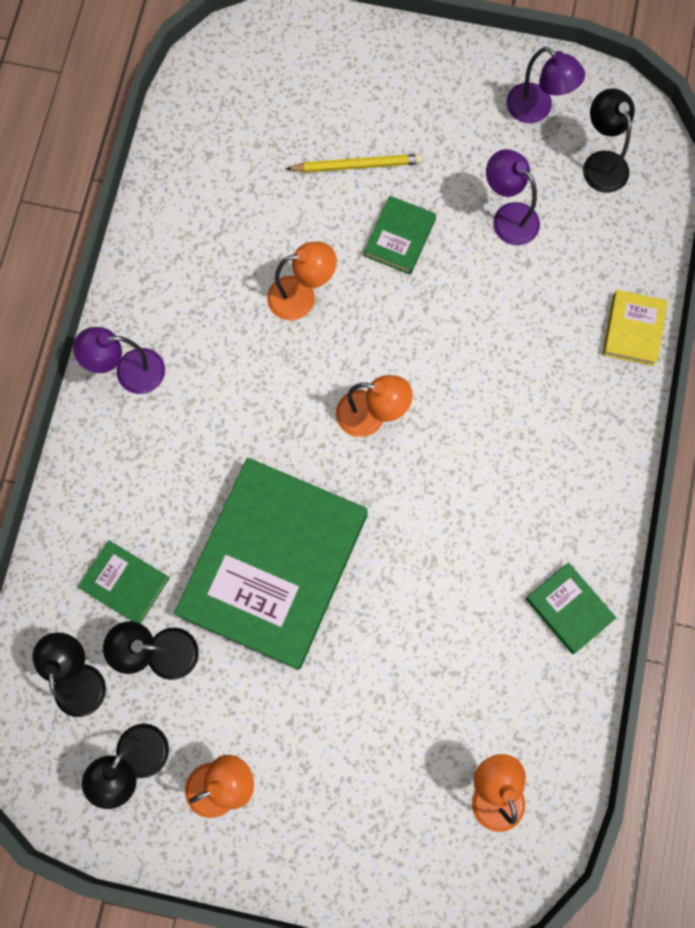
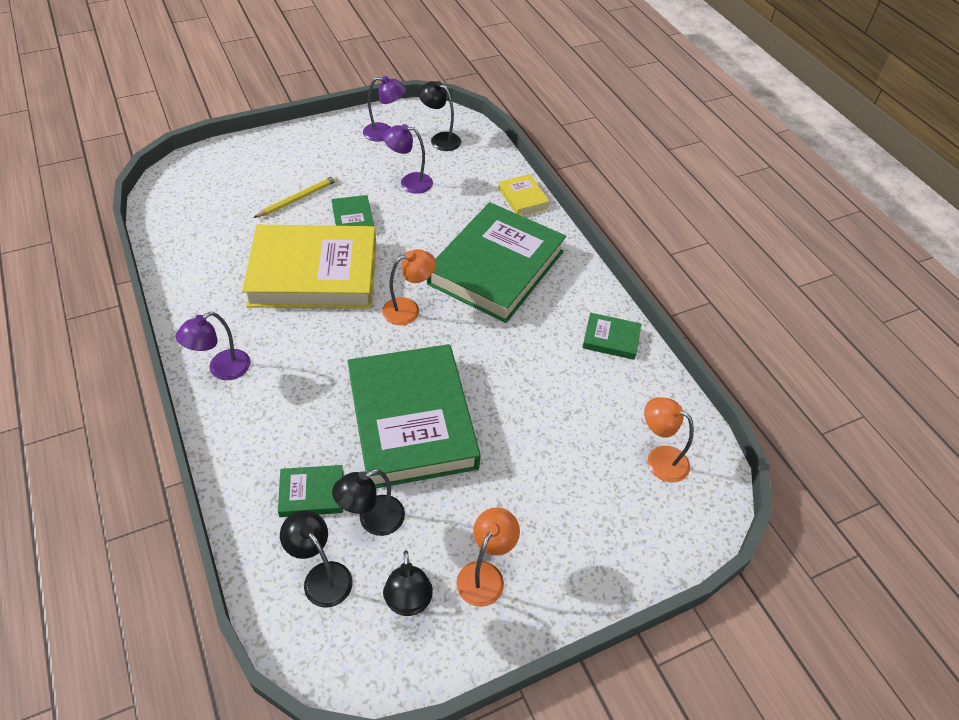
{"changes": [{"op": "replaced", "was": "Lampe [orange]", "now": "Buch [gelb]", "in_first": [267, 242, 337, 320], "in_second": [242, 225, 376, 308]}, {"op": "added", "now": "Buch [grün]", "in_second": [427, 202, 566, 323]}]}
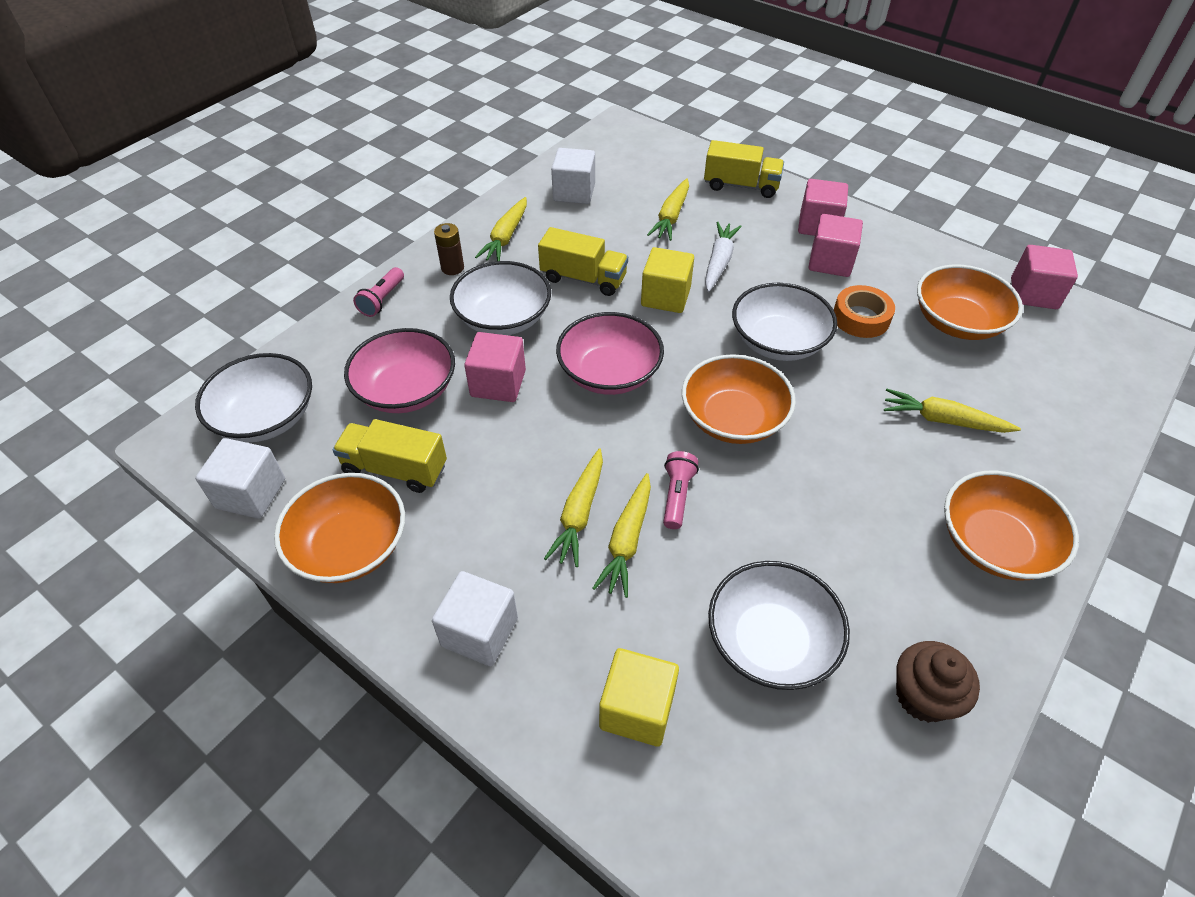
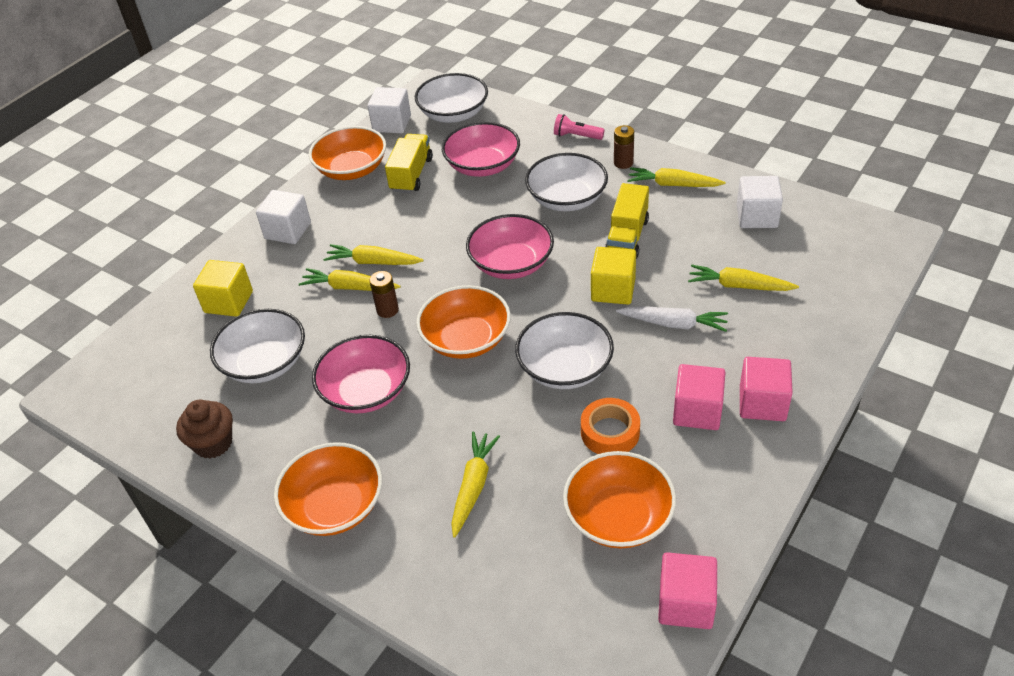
{"changes": [{"op": "added", "now": "Schüssel [rosa]", "in_second": [312, 335, 410, 413]}, {"op": "replaced", "was": "Taschenlampe [rosa]", "now": "Batterie [braun]", "in_first": [663, 451, 699, 529], "in_second": [369, 271, 399, 318]}, {"op": "removed", "was": "Kubus [rosa]", "in_first": [464, 332, 526, 402]}, {"op": "removed", "was": "Lastwagen [gelb]", "in_first": [704, 140, 784, 198]}]}
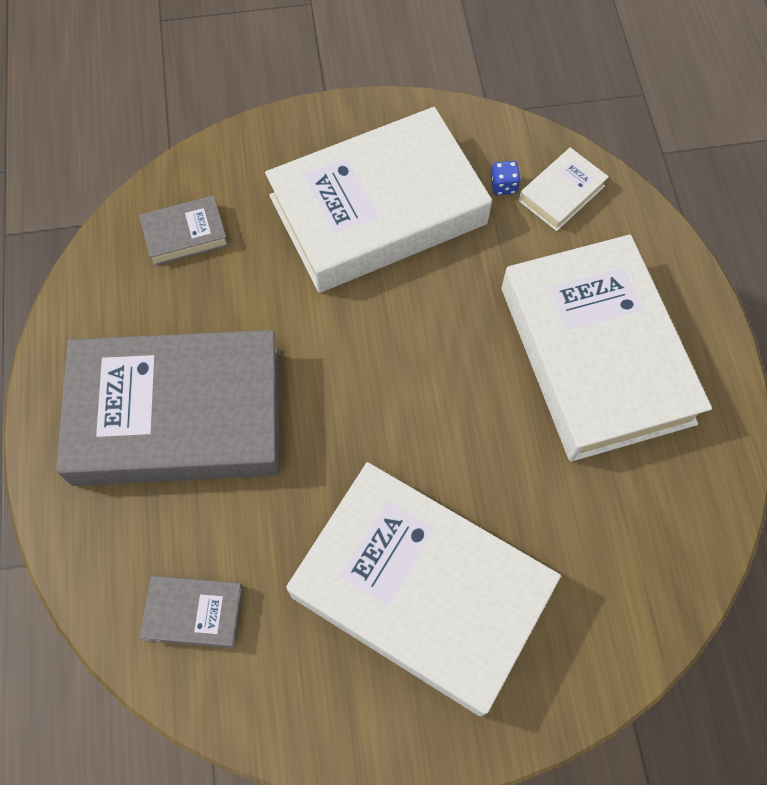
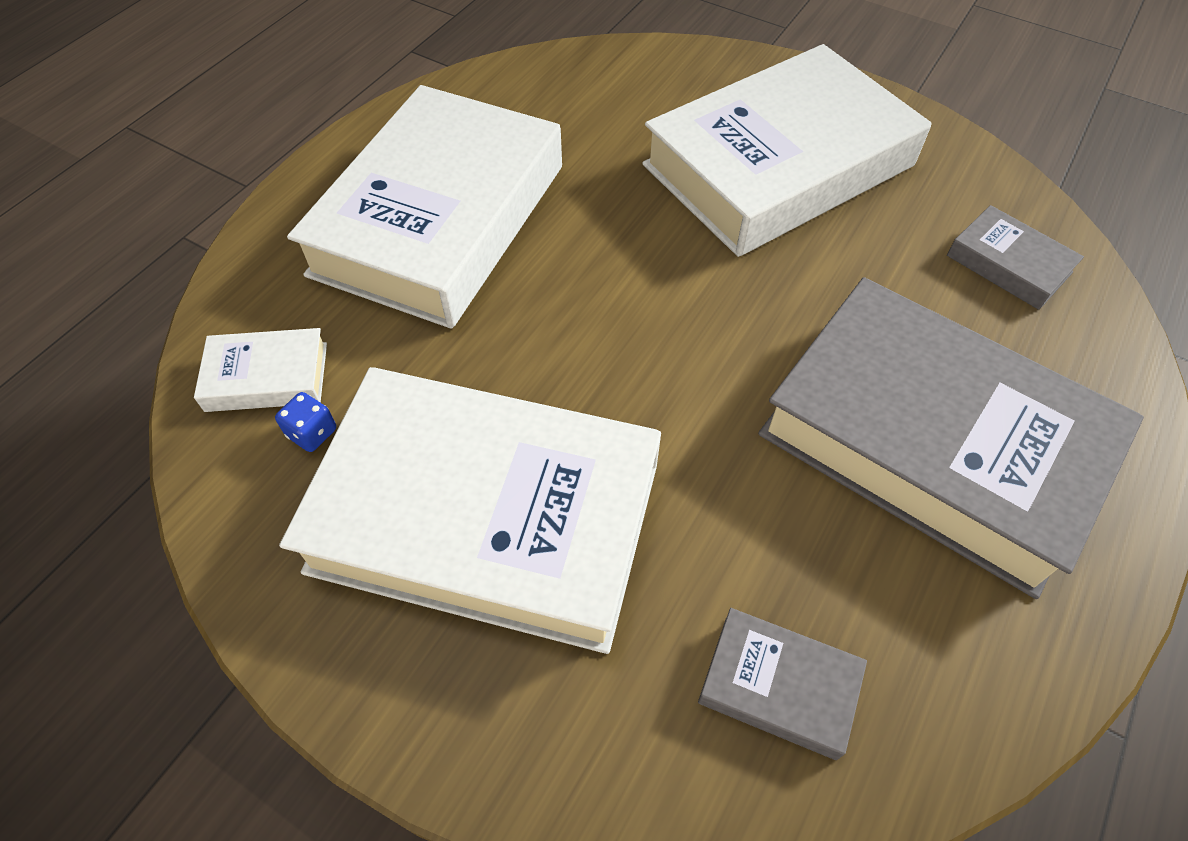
{"changes": [{"op": "turned", "was": "Buch [weiß]", "in_first": [286, 462, 561, 717], "in_second": [642, 44, 932, 257], "clockwise": 75}]}
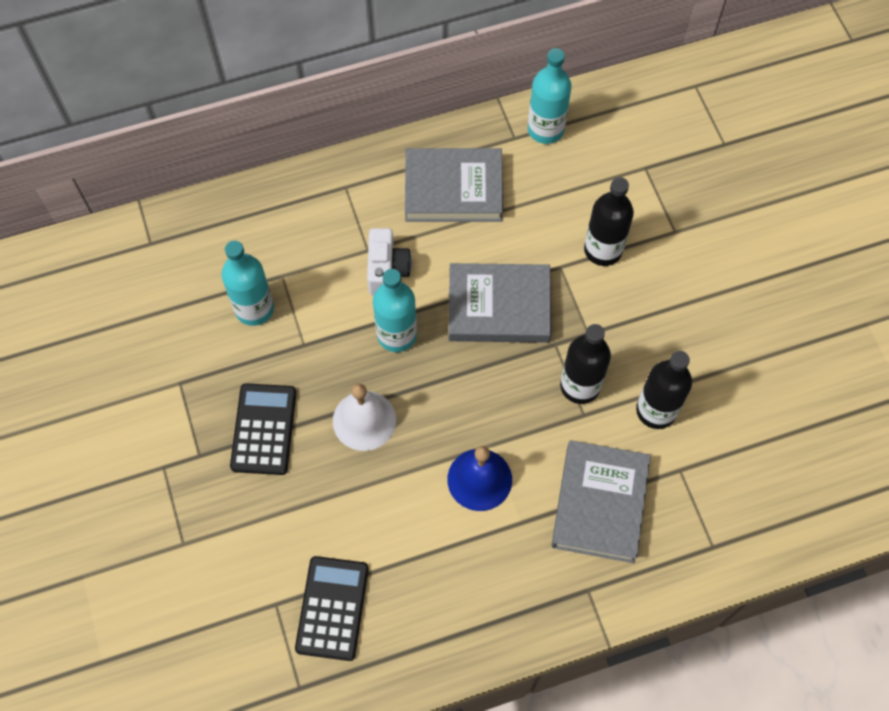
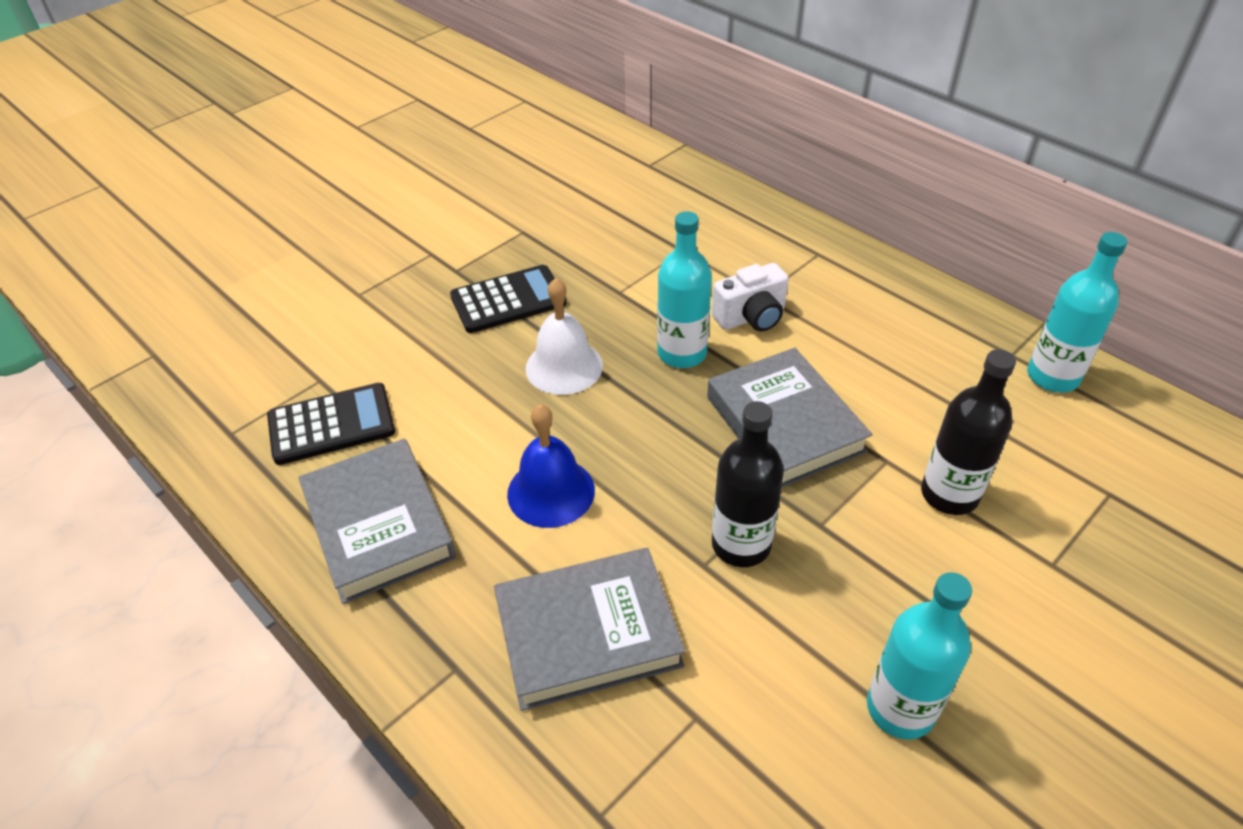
{"changes": [{"op": "moved", "was": "Buch [grau]", "in_first": [405, 148, 503, 222], "in_second": [298, 439, 456, 604]}, {"op": "moved", "was": "Flasche [türkis]", "in_first": [221, 240, 274, 326], "in_second": [867, 572, 972, 739]}, {"op": "removed", "was": "Flasche [schwarz]", "in_first": [636, 351, 692, 429]}]}
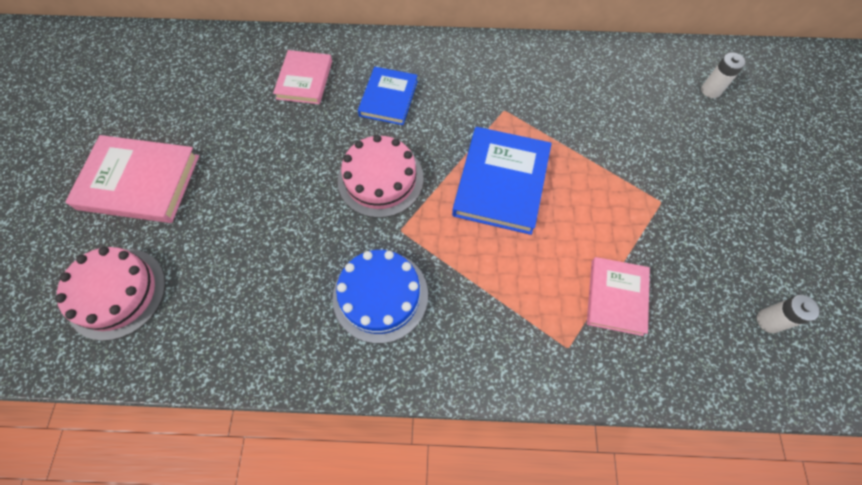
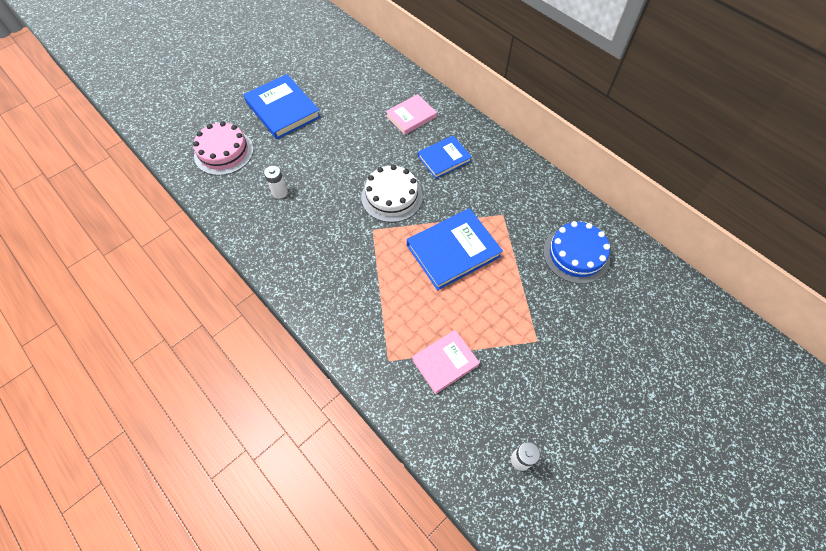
{"changes": [{"op": "recoloured", "was": "Buch [rosa]", "now": "Buch [blau]", "in_first": [65, 135, 199, 223], "in_second": [243, 74, 321, 139]}, {"op": "moved", "was": "Batterie [weiß]", "in_first": [701, 52, 746, 98], "in_second": [264, 166, 288, 199]}, {"op": "recoloured", "was": "Kuchen [rosa]", "now": "Kuchen [weiß]", "in_first": [338, 135, 424, 218], "in_second": [361, 165, 423, 222]}, {"op": "moved", "was": "Kuchen [blau]", "in_first": [333, 250, 428, 343], "in_second": [543, 221, 610, 284]}]}
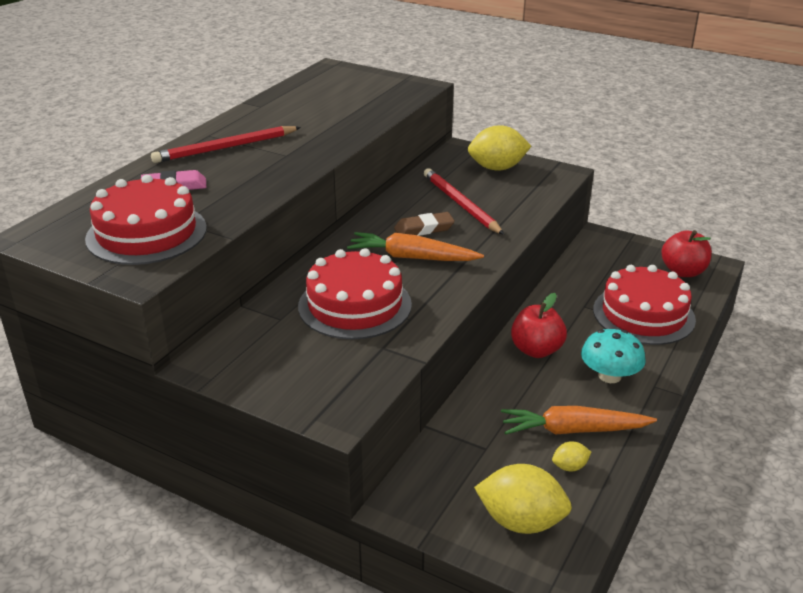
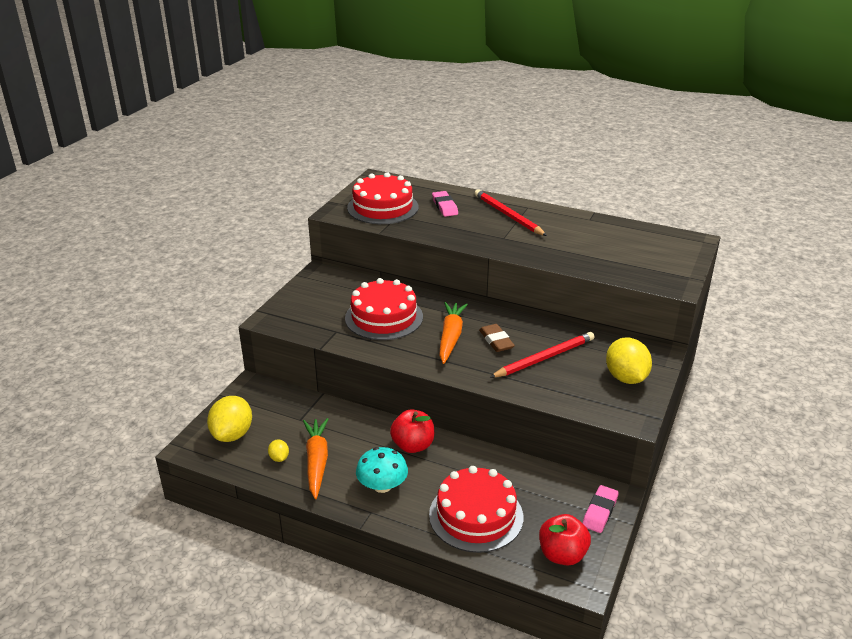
{"changes": [{"op": "added", "now": "Radiergummi [rosa]", "in_second": [582, 485, 619, 533]}]}
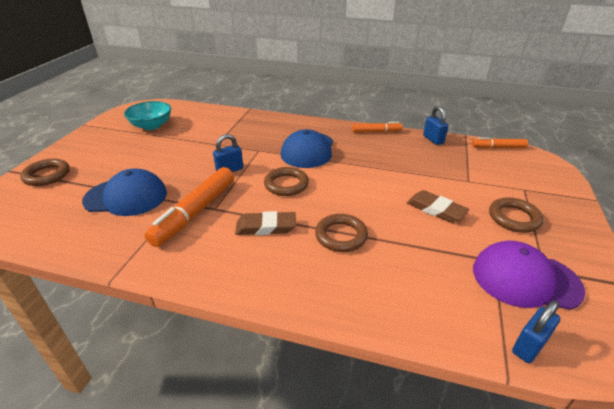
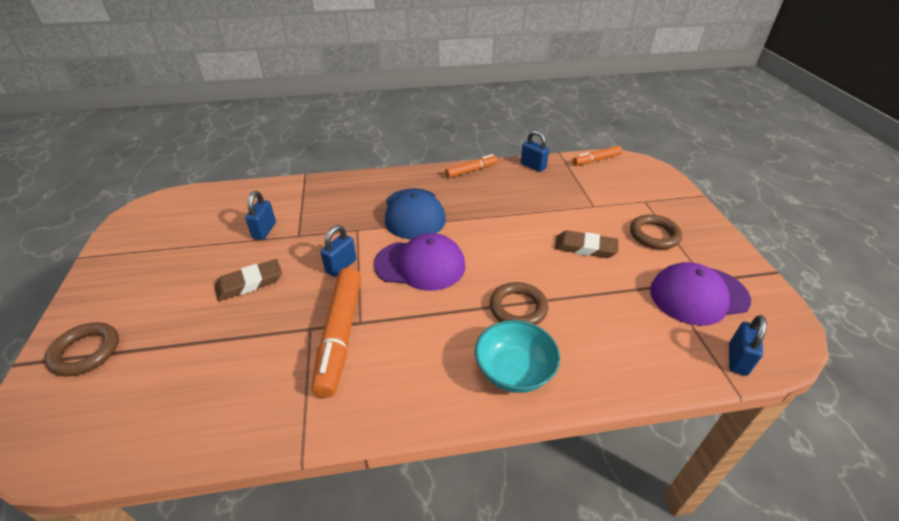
{"changes": [{"op": "moved", "was": "Radiergummi [braun]", "in_first": [235, 211, 296, 235], "in_second": [214, 259, 282, 301]}, {"op": "added", "now": "Vorhängeschloss [blau]", "in_second": [245, 191, 276, 240]}, {"op": "replaced", "was": "Ring [braun]", "now": "Kappe [lila]", "in_first": [264, 167, 309, 196], "in_second": [374, 233, 465, 291]}, {"op": "moved", "was": "Schüssel [türkis]", "in_first": [124, 101, 171, 130], "in_second": [475, 320, 560, 393]}, {"op": "removed", "was": "Kappe [blau]", "in_first": [82, 168, 167, 216]}]}
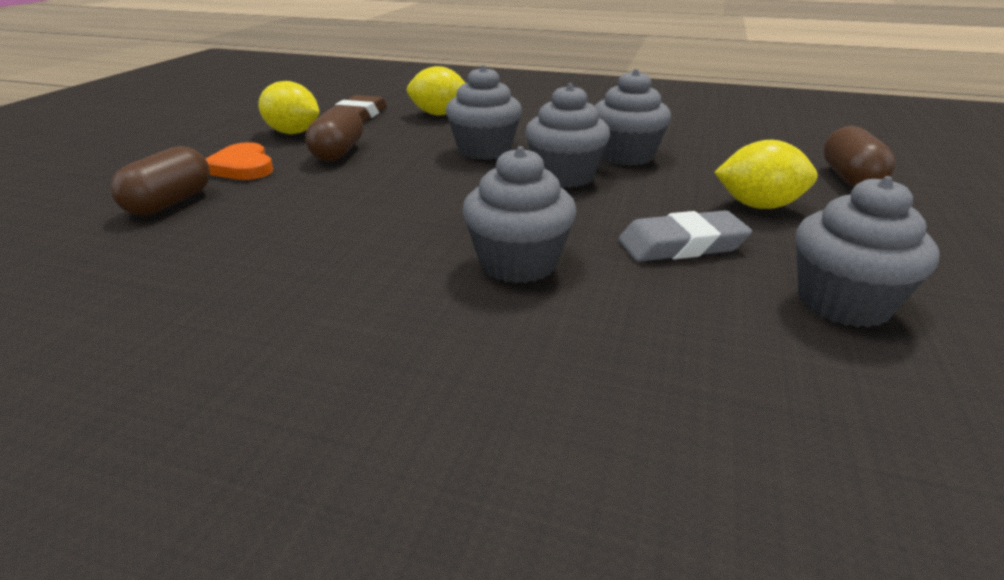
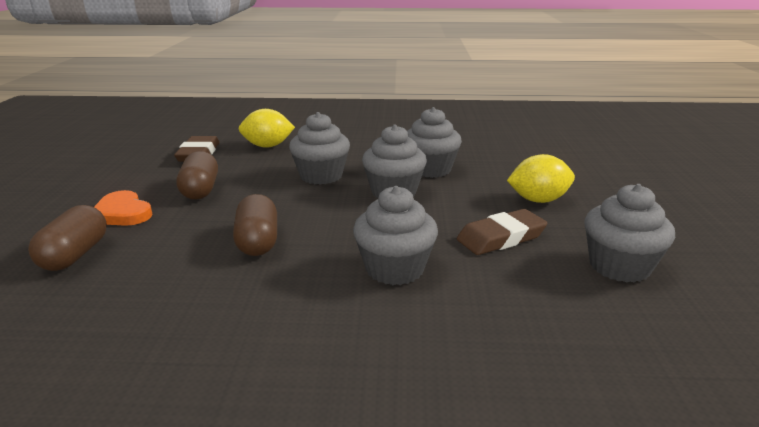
{"changes": [{"op": "moved", "was": "Kapsel [braun]", "in_first": [823, 126, 896, 187], "in_second": [233, 194, 277, 256]}, {"op": "recoloured", "was": "Radiergummi [grau]", "now": "Radiergummi [braun]", "in_first": [618, 210, 752, 262], "in_second": [457, 209, 547, 255]}, {"op": "removed", "was": "Zitrone [gelb]", "in_first": [258, 81, 320, 134]}]}
